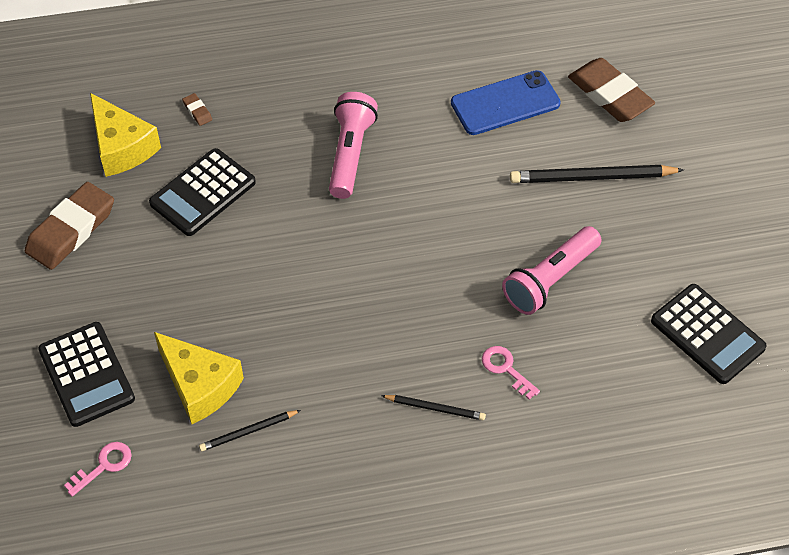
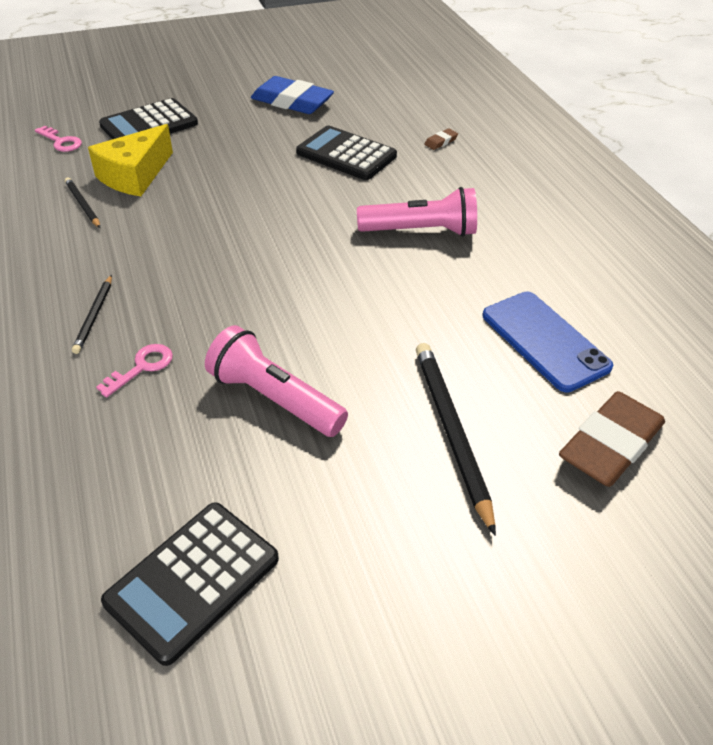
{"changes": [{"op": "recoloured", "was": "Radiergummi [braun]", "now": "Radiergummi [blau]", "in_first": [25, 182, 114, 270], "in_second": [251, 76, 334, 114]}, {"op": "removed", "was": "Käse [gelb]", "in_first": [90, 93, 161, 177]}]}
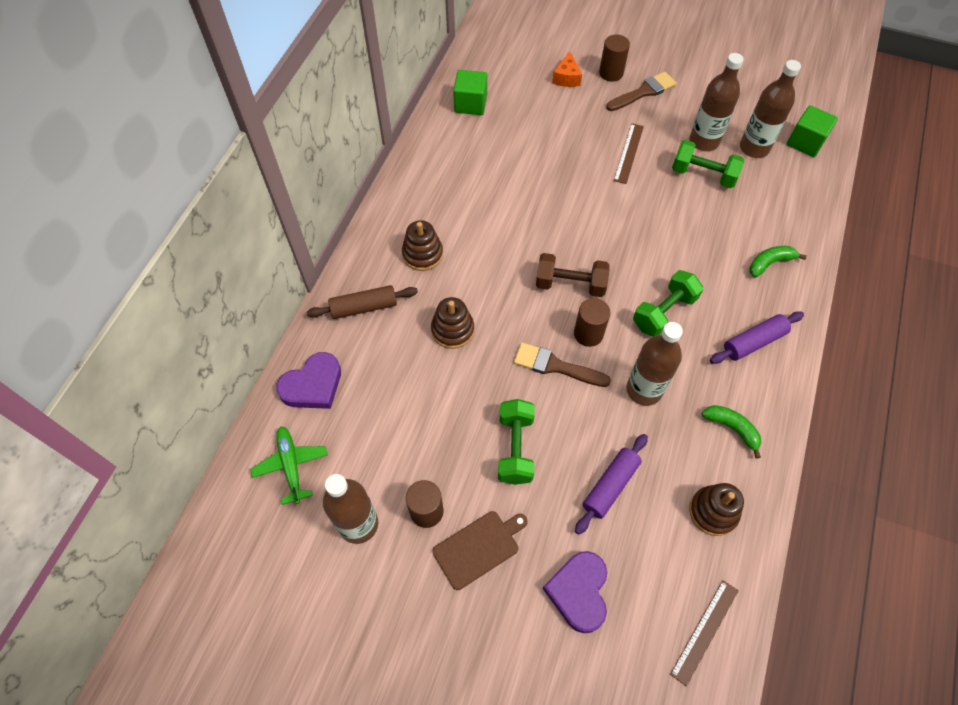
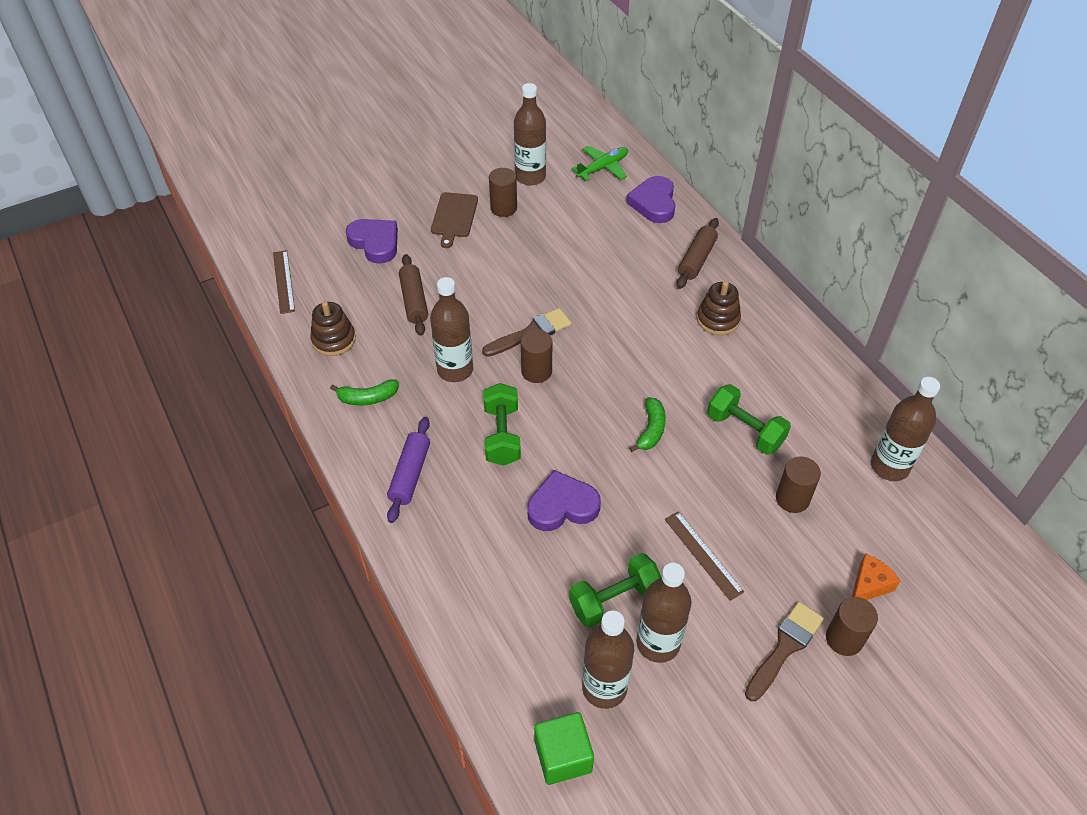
{"changes": [{"op": "recoloured", "was": "Nudelholz [lila]", "now": "Nudelholz [braun]", "in_first": [575, 434, 648, 534], "in_second": [399, 254, 428, 336]}, {"op": "added", "now": "Herz [lila]", "in_second": [527, 470, 601, 531]}, {"op": "turned", "was": "Flugzeug [grün]", "in_first": [251, 426, 328, 505], "in_second": [571, 146, 628, 181], "clockwise": -60}, {"op": "moved", "was": "Banane [grün]", "in_first": [749, 246, 807, 278], "in_second": [629, 397, 666, 452]}, {"op": "moved", "was": "Hantel [grün]", "in_first": [498, 399, 535, 485], "in_second": [707, 384, 791, 455]}, {"op": "turned", "was": "Pinsel [braun]", "in_first": [606, 72, 677, 111], "in_second": [745, 602, 824, 701], "clockwise": -150}, {"op": "added", "now": "Vollzylinder [braun]", "in_second": [776, 456, 821, 513]}, {"op": "turned", "was": "Käse [orange]", "in_first": [552, 51, 582, 87], "in_second": [852, 553, 901, 600], "clockwise": 90}, {"op": "replaced", "was": "Kubus [grün]", "now": "Flasche [braun]", "in_first": [453, 70, 487, 115], "in_second": [871, 377, 940, 481]}, {"op": "removed", "was": "Stapelspielzeug [braun]", "in_first": [431, 297, 474, 349]}, {"op": "removed", "was": "Hantel [braun]", "in_first": [536, 253, 610, 297]}]}
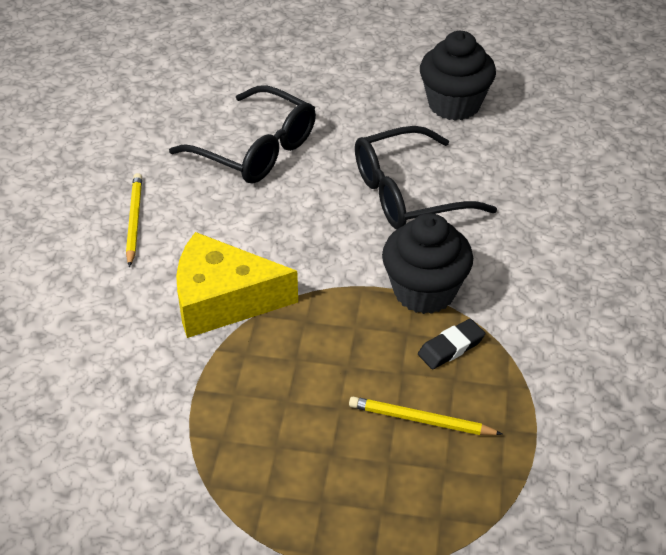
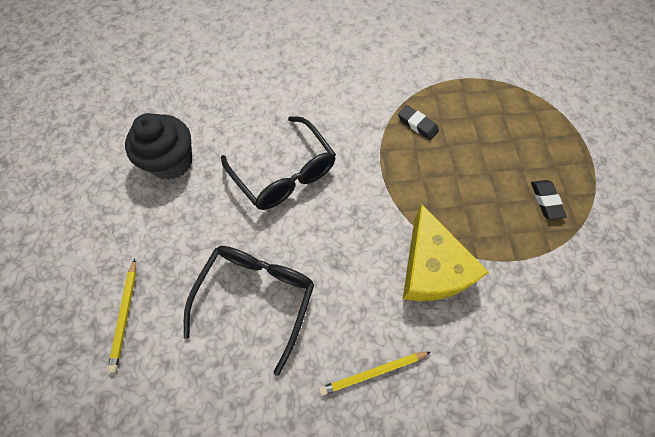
{"changes": [{"op": "moved", "was": "Bleistift [gelb]", "in_first": [349, 396, 502, 435], "in_second": [107, 259, 136, 373]}, {"op": "added", "now": "Radiergummi [schwarz]", "in_second": [531, 180, 567, 219]}, {"op": "removed", "was": "Muffin [schwarz]", "in_first": [382, 213, 473, 314]}]}
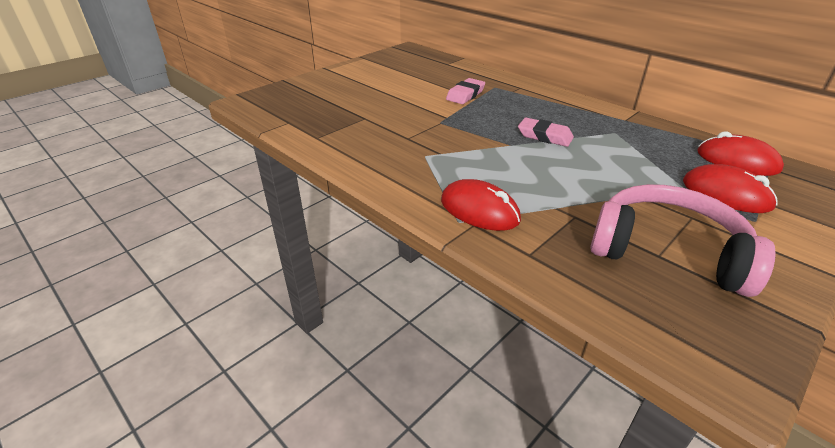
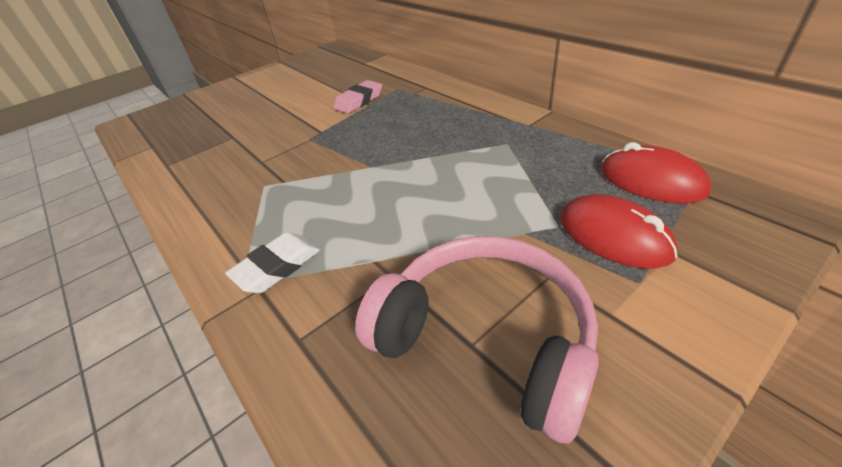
{"changes": [{"op": "replaced", "was": "Computermaus [rot]", "now": "Radiergummi [weiß]", "in_first": [441, 179, 521, 231], "in_second": [225, 232, 320, 293]}, {"op": "removed", "was": "Radiergummi [rosa]", "in_first": [518, 118, 574, 147]}]}
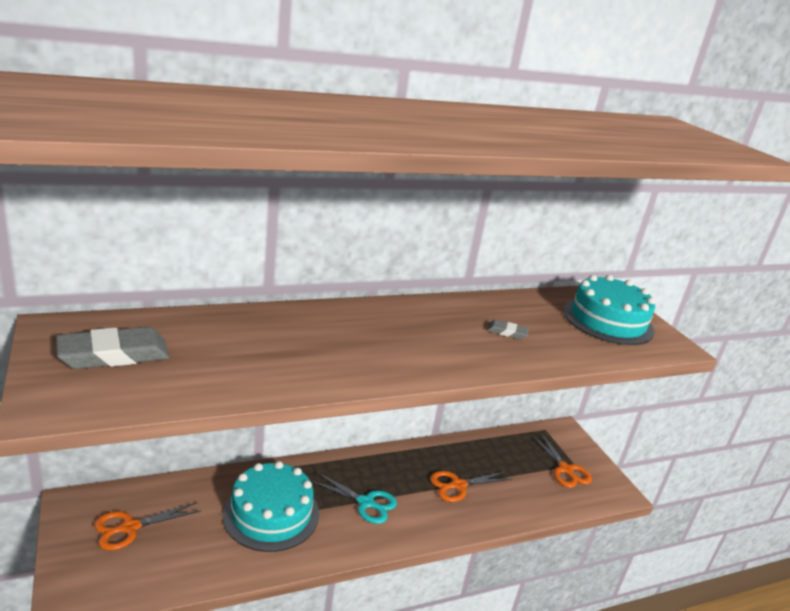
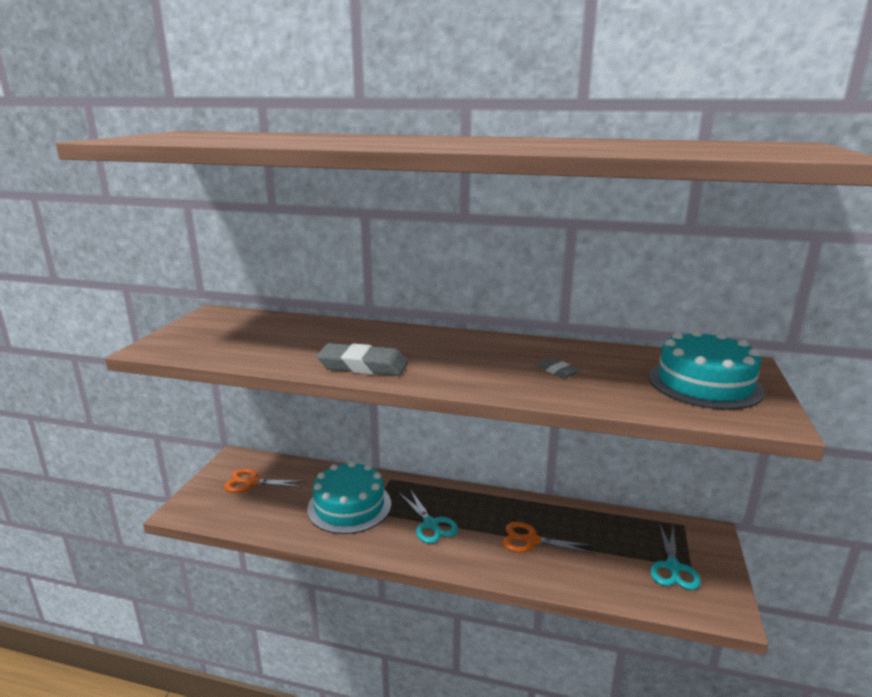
{"changes": [{"op": "moved", "was": "Radiergummi [grau]", "in_first": [56, 327, 169, 369], "in_second": [317, 343, 408, 376]}, {"op": "recoloured", "was": "Schere [orange]", "now": "Schere [türkis]", "in_first": [531, 432, 592, 488], "in_second": [650, 524, 701, 590]}]}
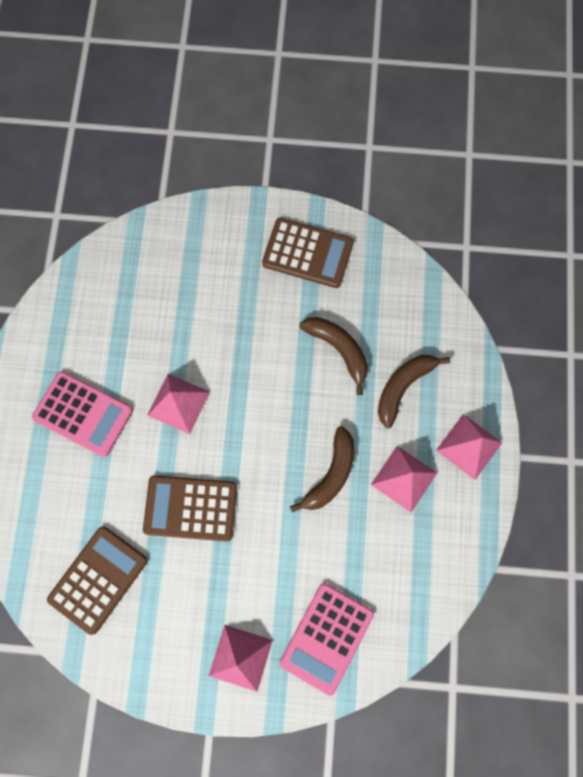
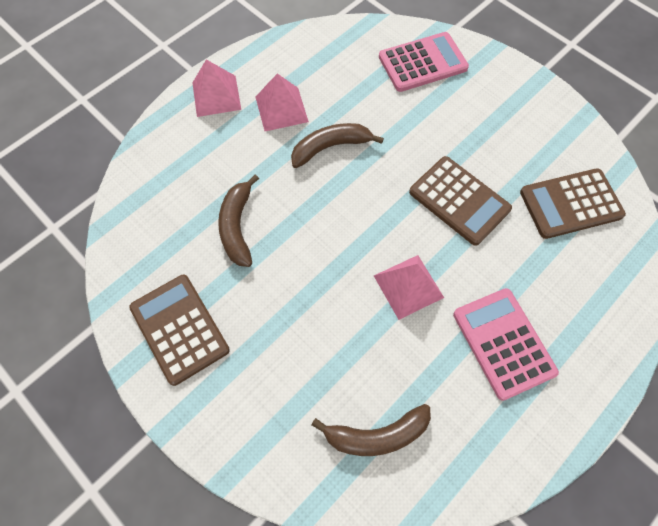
{"changes": [{"op": "moved", "was": "Banane [braun]", "in_first": [378, 355, 450, 428], "in_second": [311, 404, 431, 456]}, {"op": "removed", "was": "Pyramide [rosa]", "in_first": [209, 625, 273, 692]}]}
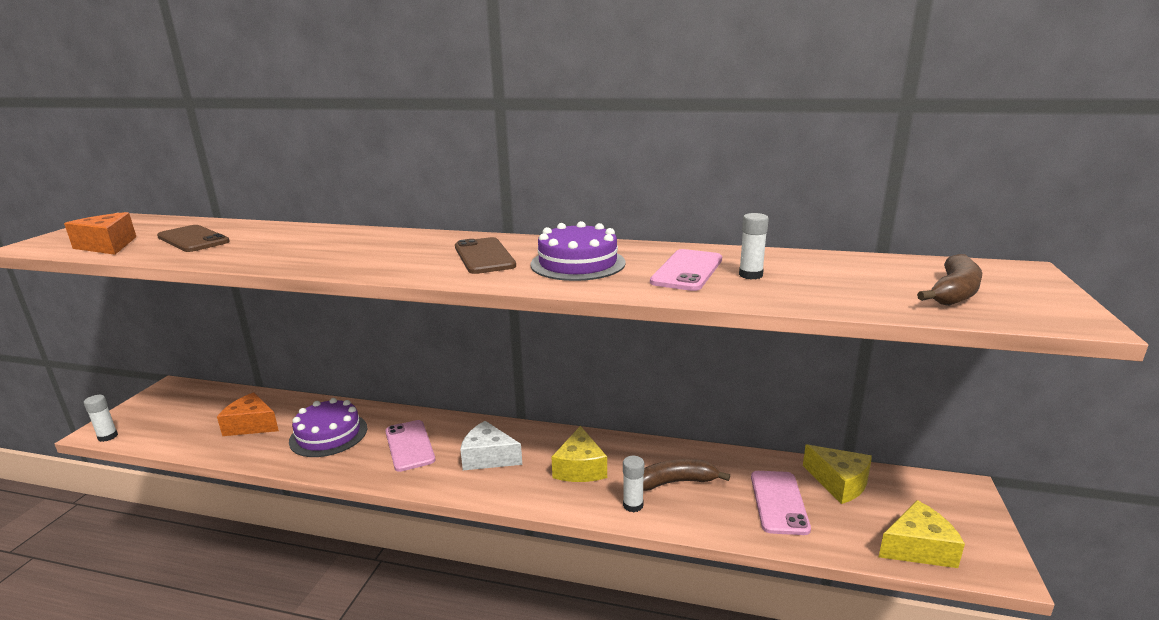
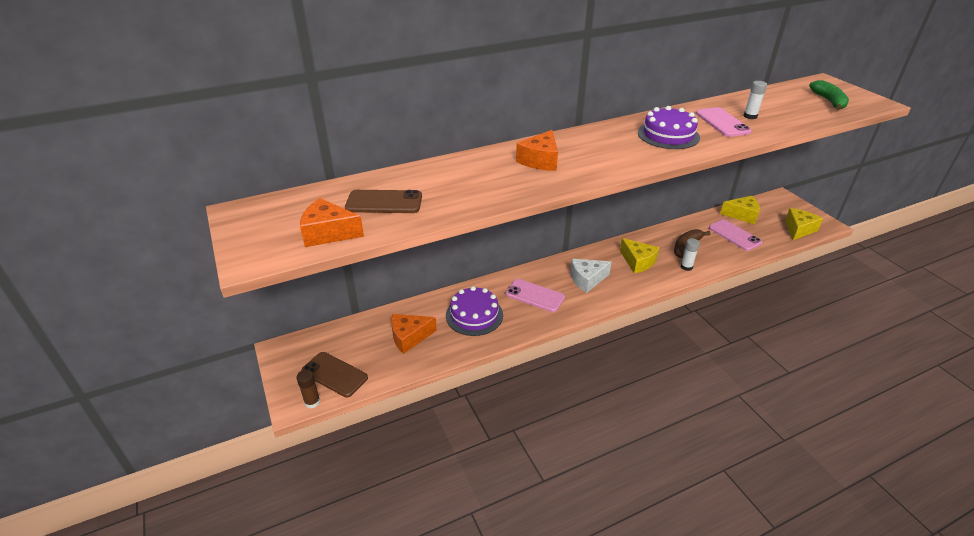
{"changes": [{"op": "recoloured", "was": "Klebestift [weiß]", "now": "Klebestift [braun]", "in_first": [84, 395, 118, 442], "in_second": [296, 369, 320, 409]}, {"op": "moved", "was": "Handy [braun]", "in_first": [455, 237, 516, 274], "in_second": [301, 352, 368, 397]}, {"op": "added", "now": "Käse [orange]", "in_second": [516, 130, 558, 171]}, {"op": "recoloured", "was": "Banane [braun]", "now": "Banane [grün]", "in_first": [917, 254, 982, 306], "in_second": [809, 80, 849, 110]}]}
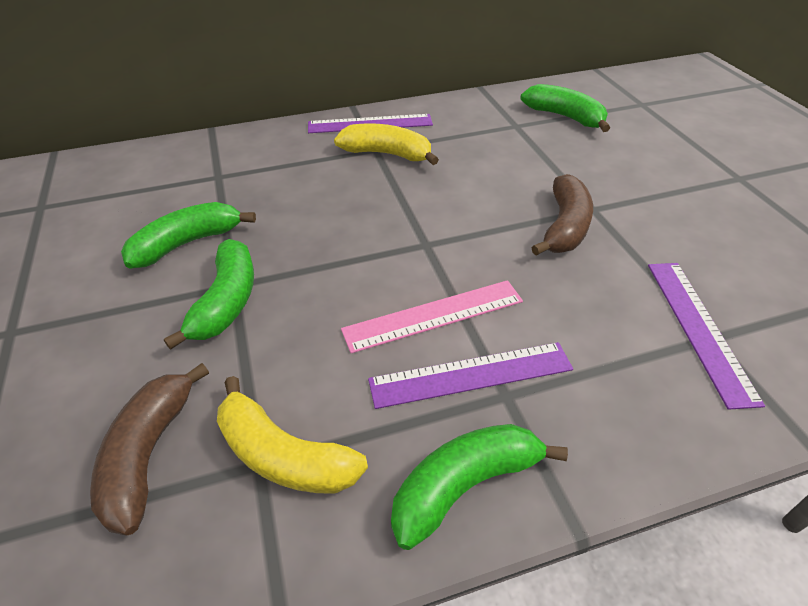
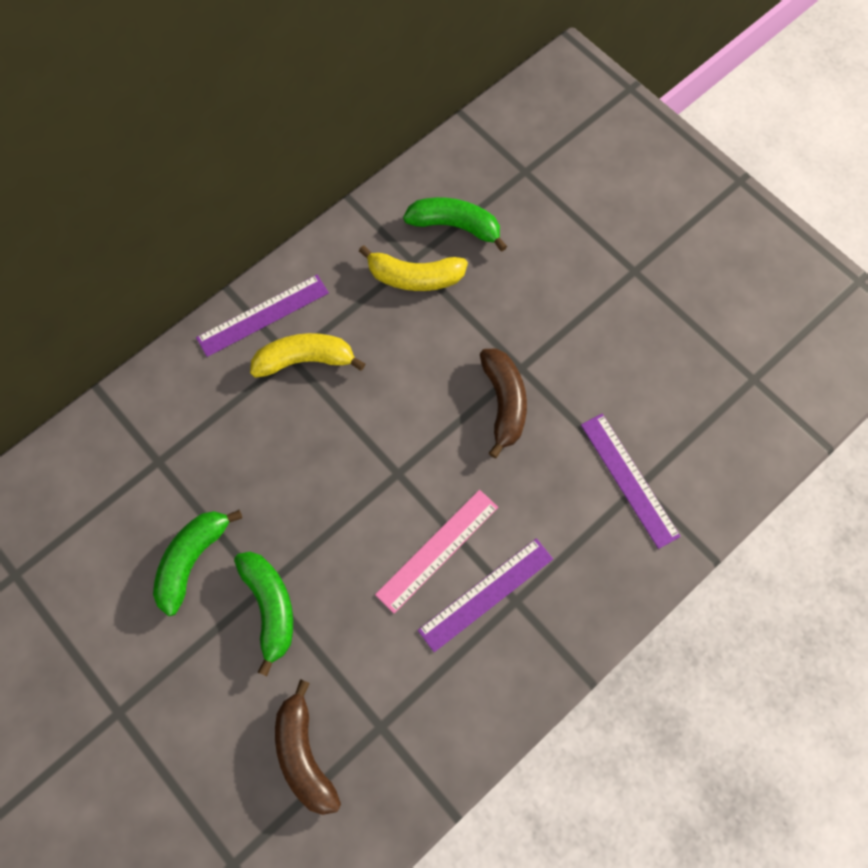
{"changes": [{"op": "moved", "was": "Banane [gelb]", "in_first": [217, 376, 368, 494], "in_second": [359, 245, 468, 291]}, {"op": "removed", "was": "Banane [grün]", "in_first": [391, 424, 568, 550]}]}
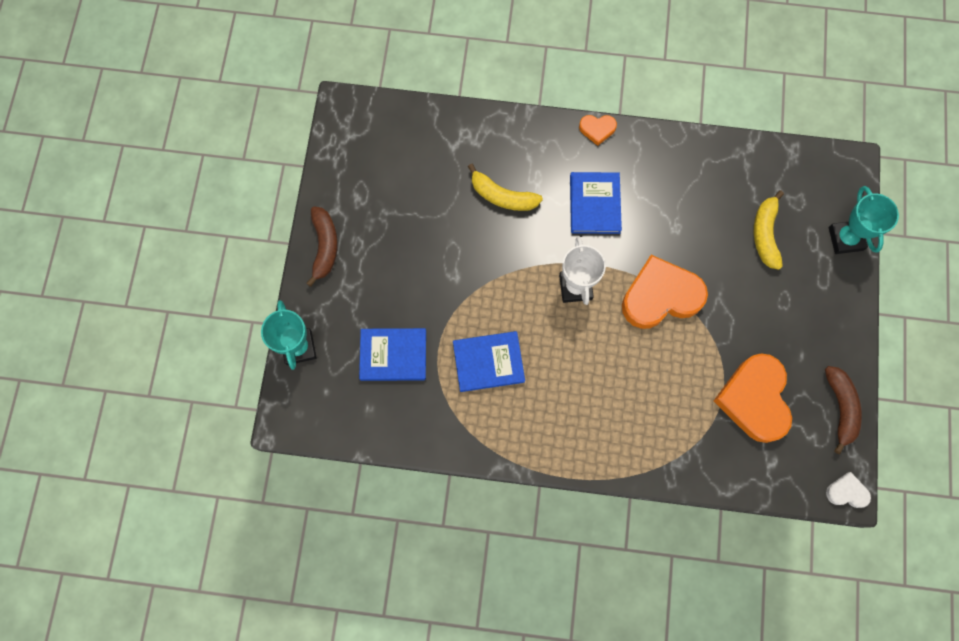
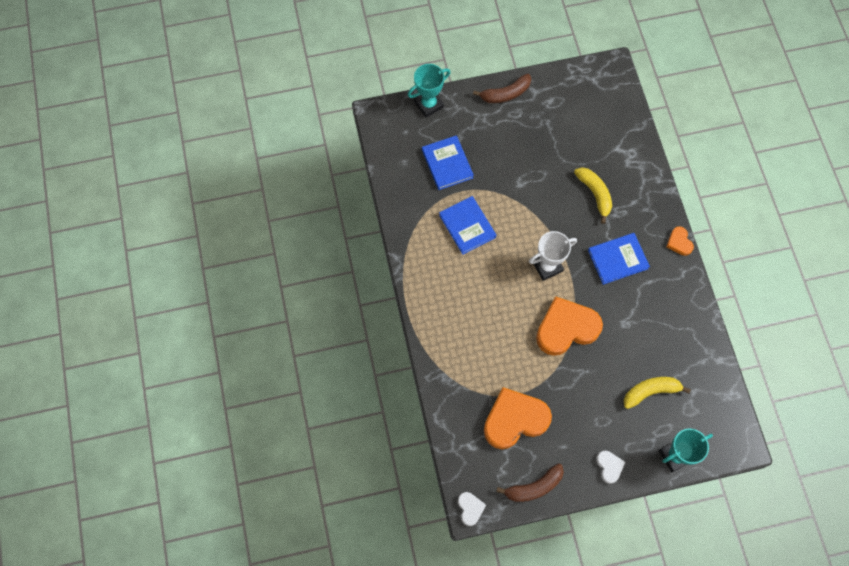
{"changes": [{"op": "turned", "was": "Herz [orange]", "in_first": [622, 255, 708, 329], "in_second": [536, 296, 603, 356], "clockwise": -75}, {"op": "turned", "was": "Banane [gelb]", "in_first": [468, 164, 543, 211], "in_second": [574, 167, 612, 224], "clockwise": 150}, {"op": "added", "now": "Herz [weiß]", "in_second": [596, 451, 625, 484]}]}
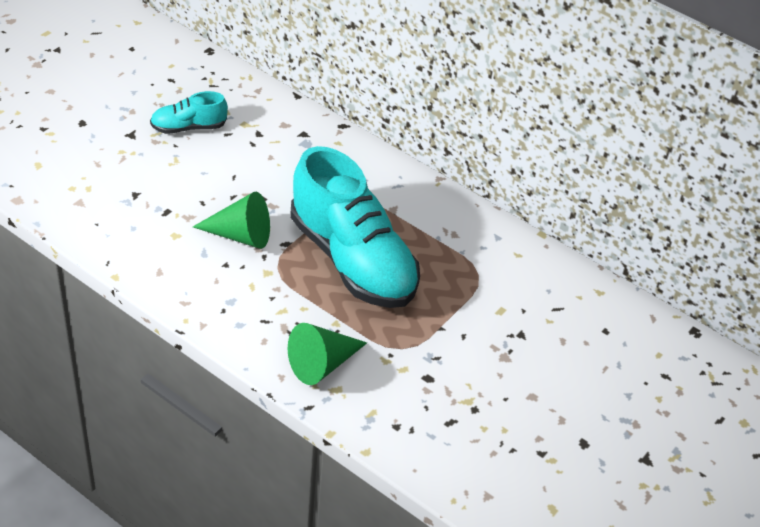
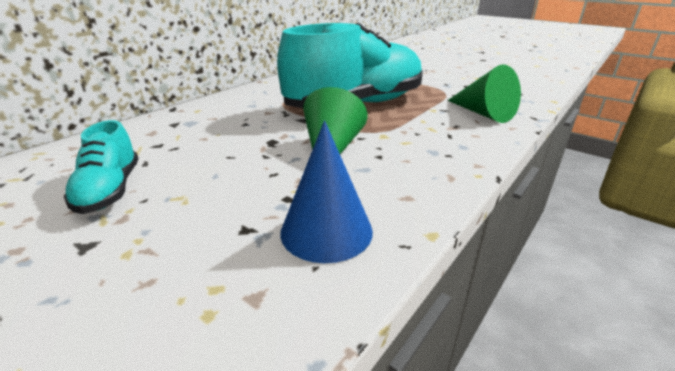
{"changes": [{"op": "added", "now": "Kegel [blau]", "in_second": [280, 121, 373, 263]}]}
